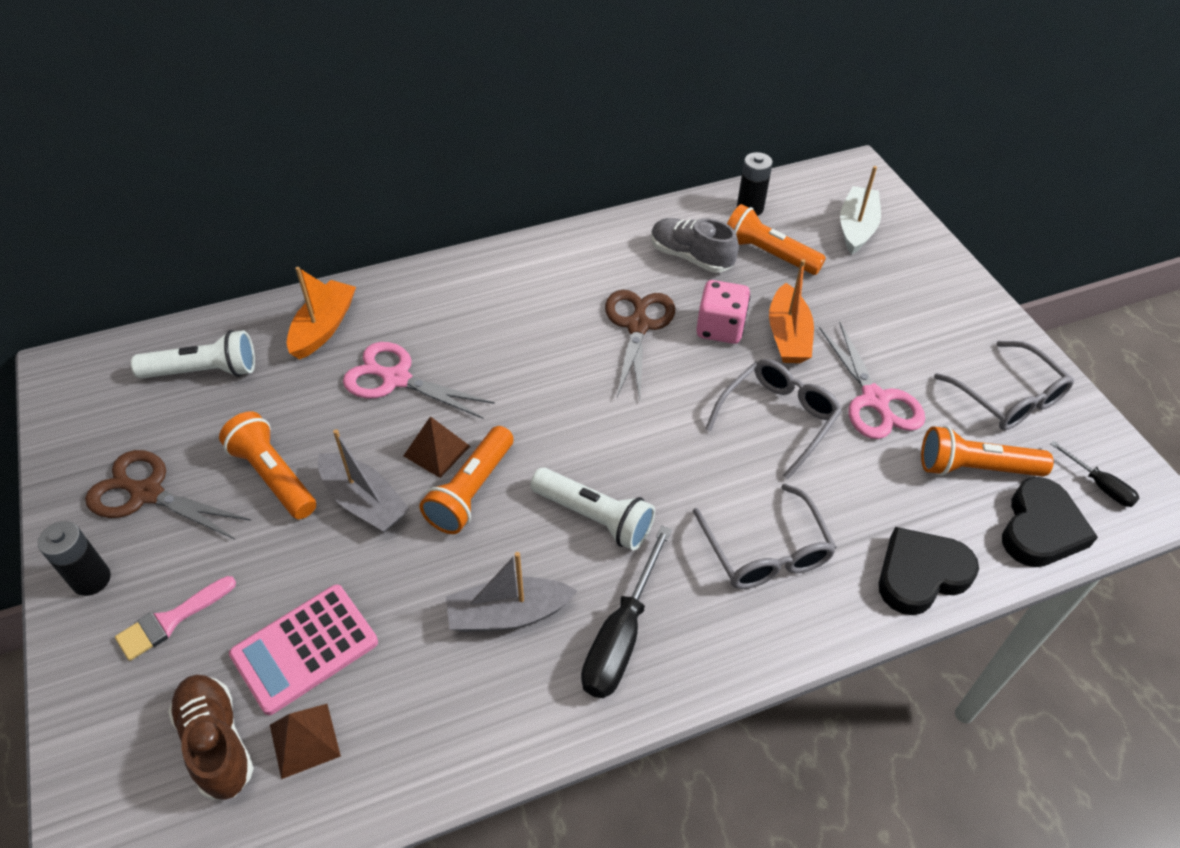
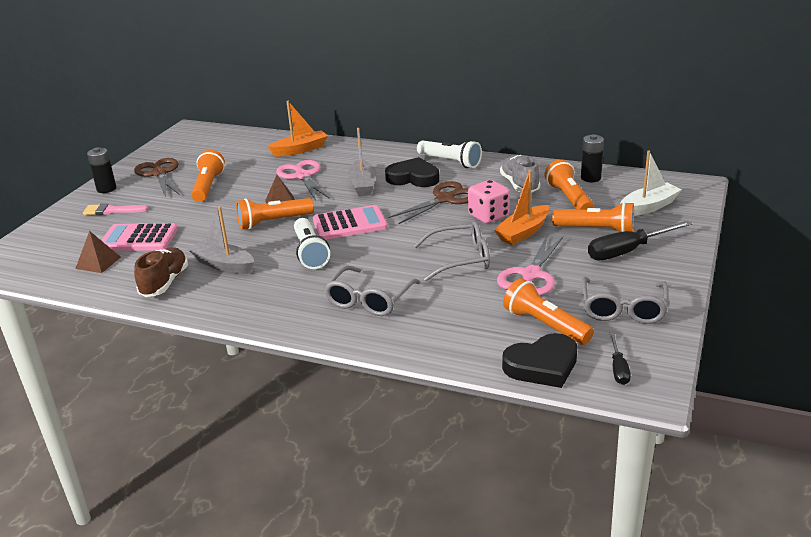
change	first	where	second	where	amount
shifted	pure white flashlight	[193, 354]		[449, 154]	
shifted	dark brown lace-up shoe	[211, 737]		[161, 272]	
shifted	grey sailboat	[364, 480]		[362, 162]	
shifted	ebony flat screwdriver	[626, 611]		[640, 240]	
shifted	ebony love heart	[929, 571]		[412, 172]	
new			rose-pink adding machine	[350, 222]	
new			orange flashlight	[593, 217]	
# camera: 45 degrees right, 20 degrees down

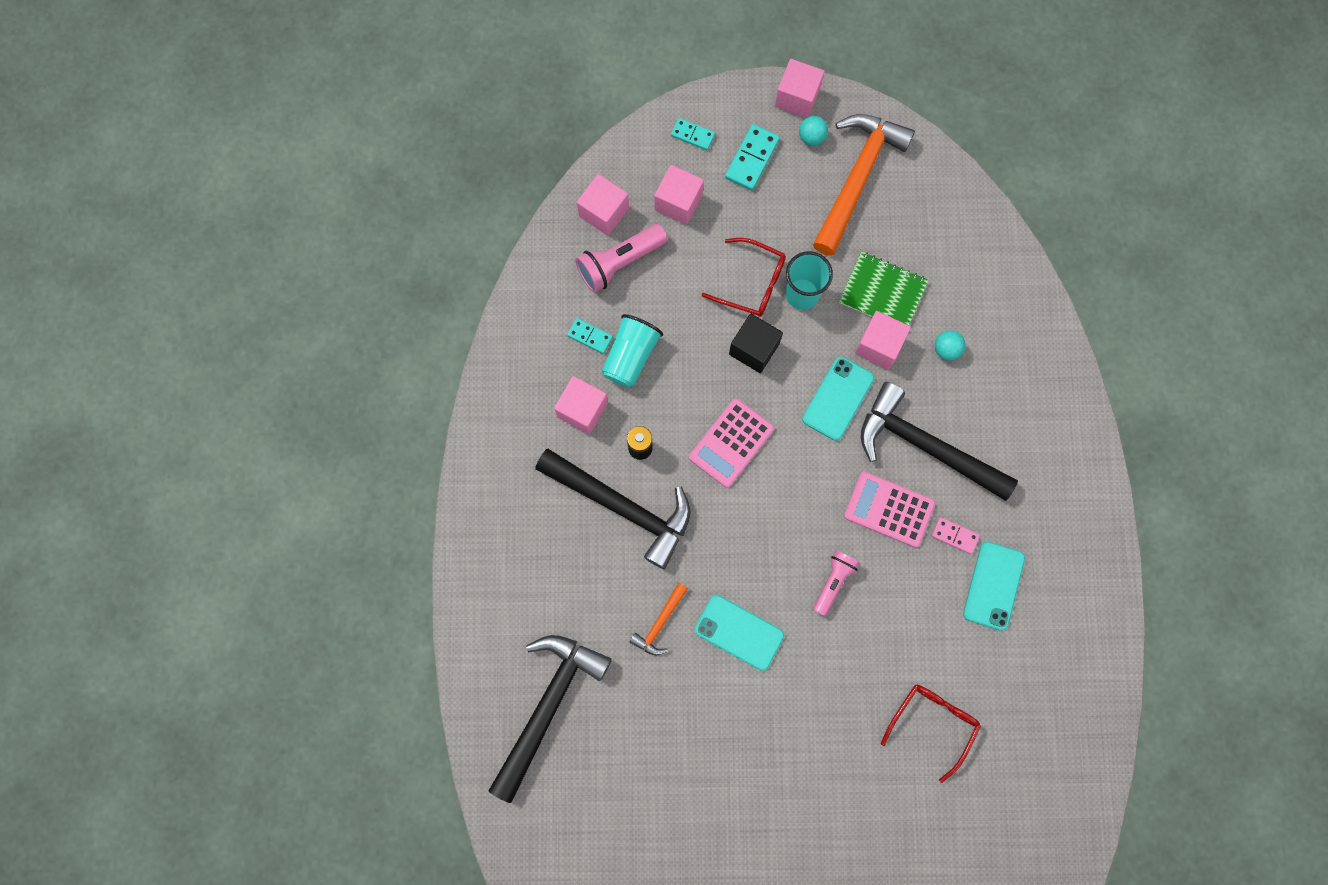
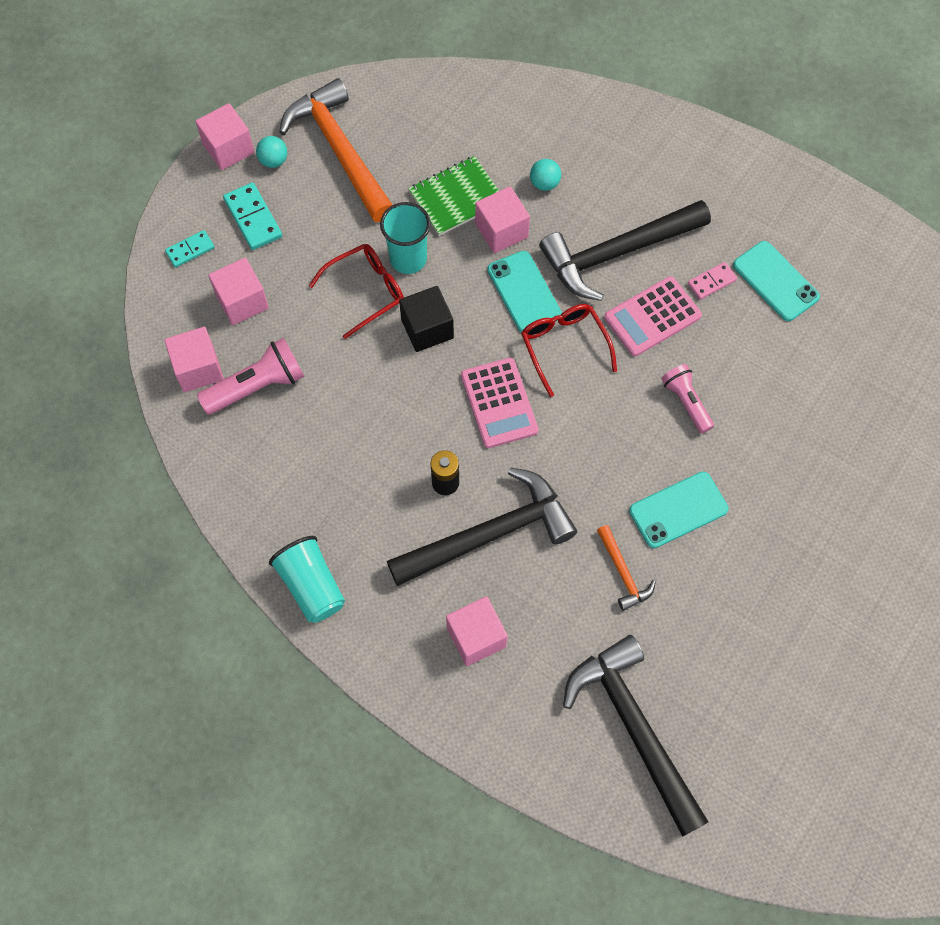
change	first	where	second	where	amount
shifted	rose-pink block	[581, 405]		[477, 631]	
gone	turquoise domino	[590, 336]			
rotated	rose-pink flashlight	[621, 258]		[251, 376]	120 degrees counterclockwise
shifted	turquoise tumbler	[632, 351]		[307, 579]	
shifted	red spectacles	[931, 734]		[569, 350]	
# camera: 55 degrees left, 10 degrees down

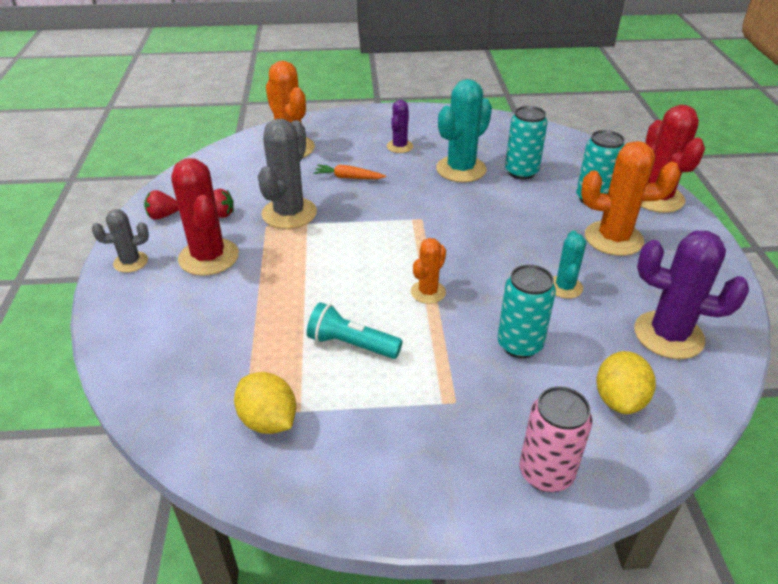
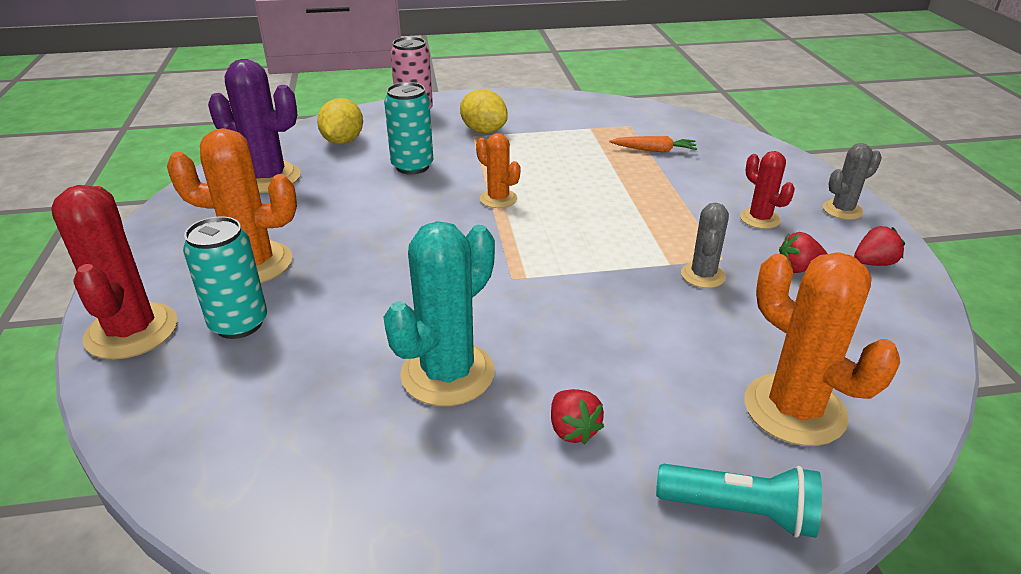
change	first	where	second	where	amount
scaled	red cactus	[205, 217]		[767, 190]	x0.56
shifted	yellow citrus fruit	[265, 403]		[484, 111]	
scaled	grey cactus	[287, 174]		[705, 245]	x0.56
shifted	turquoise flashlight	[355, 330]		[739, 501]	
shifted	orange root vegetable	[350, 172]		[653, 144]	
swapped	royal purple cactus	[400, 126]	red toy strawberry	[577, 416]	
rotated	orange cactus	[428, 271]		[498, 170]	75 degrees counterclockwise
gone	turquoise tin	[526, 143]			
gone	turquoise cactus	[569, 265]			
# camera: 175 degrees right, 5 degrees down

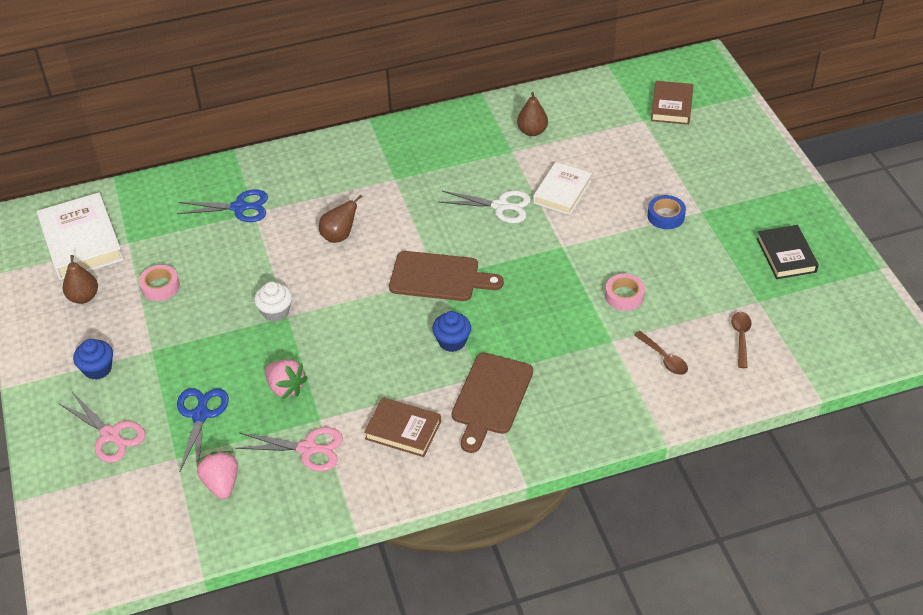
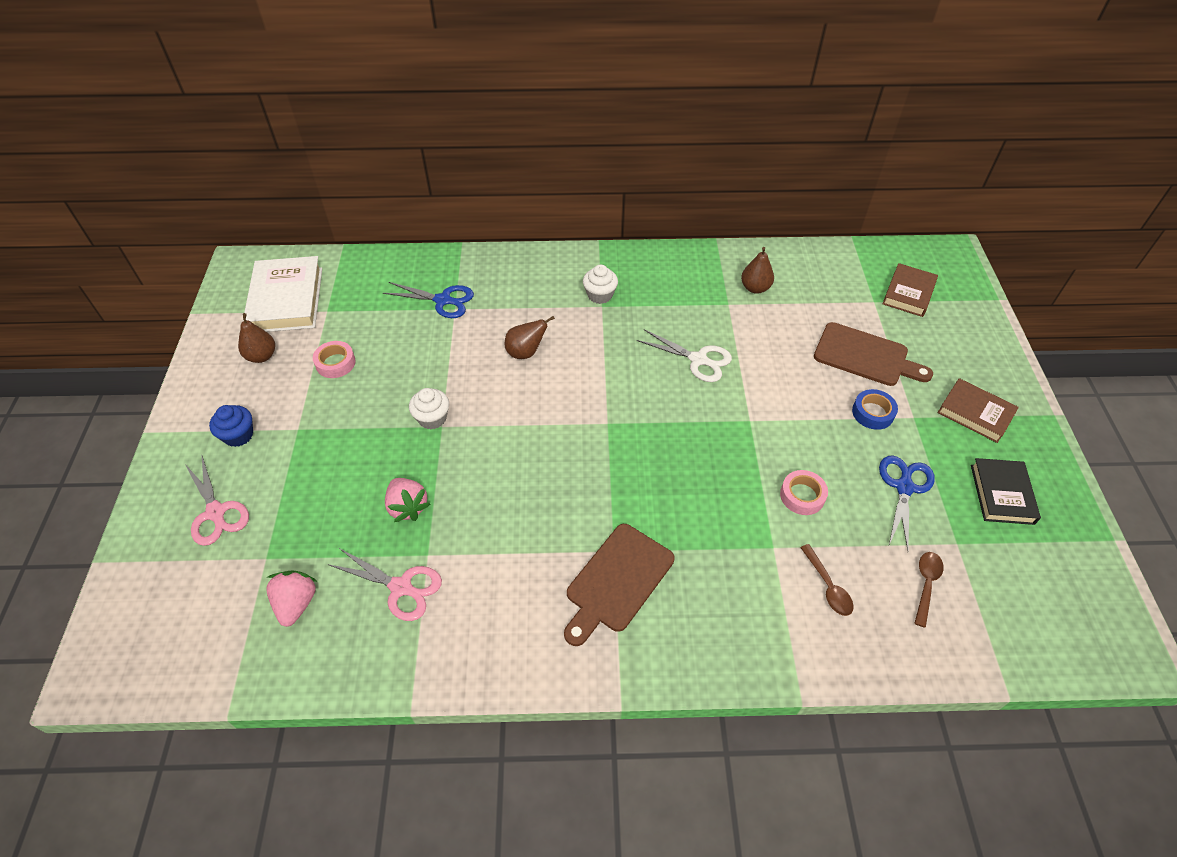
change	first	where	second	where	amount
shifted	cobalt scissors	[203, 429]		[907, 503]	
shifted	dark brown hardcover	[402, 427]		[978, 410]	
shifted	dark brown cutting board	[446, 276]		[873, 354]	
gone	cobalt muffin	[451, 331]			
gone	pure white hardcover	[562, 188]			
new			pure white muffin	[600, 284]	
# camera: 15 degrees right, 5 degrees up

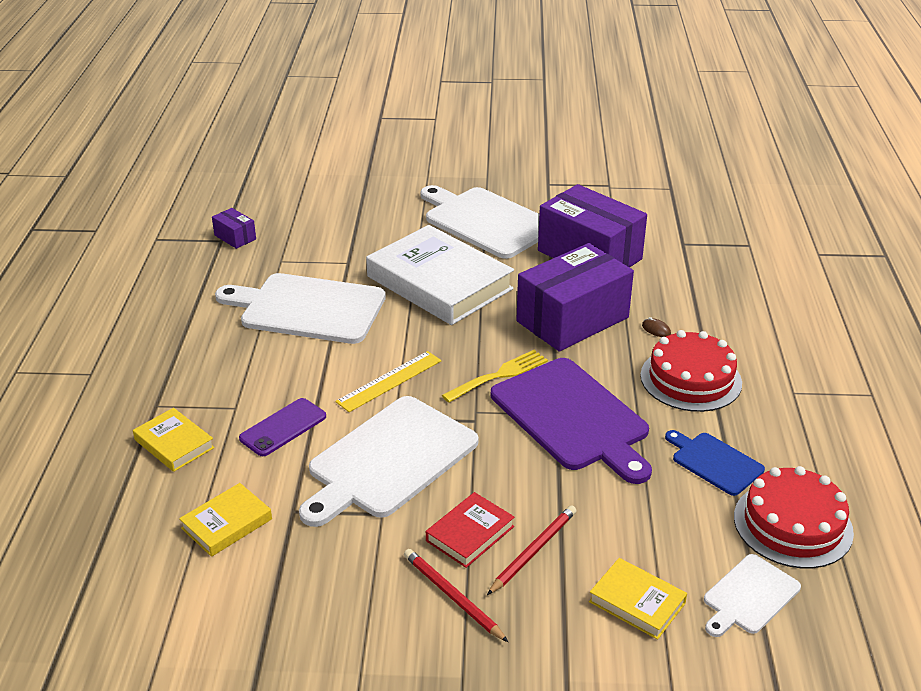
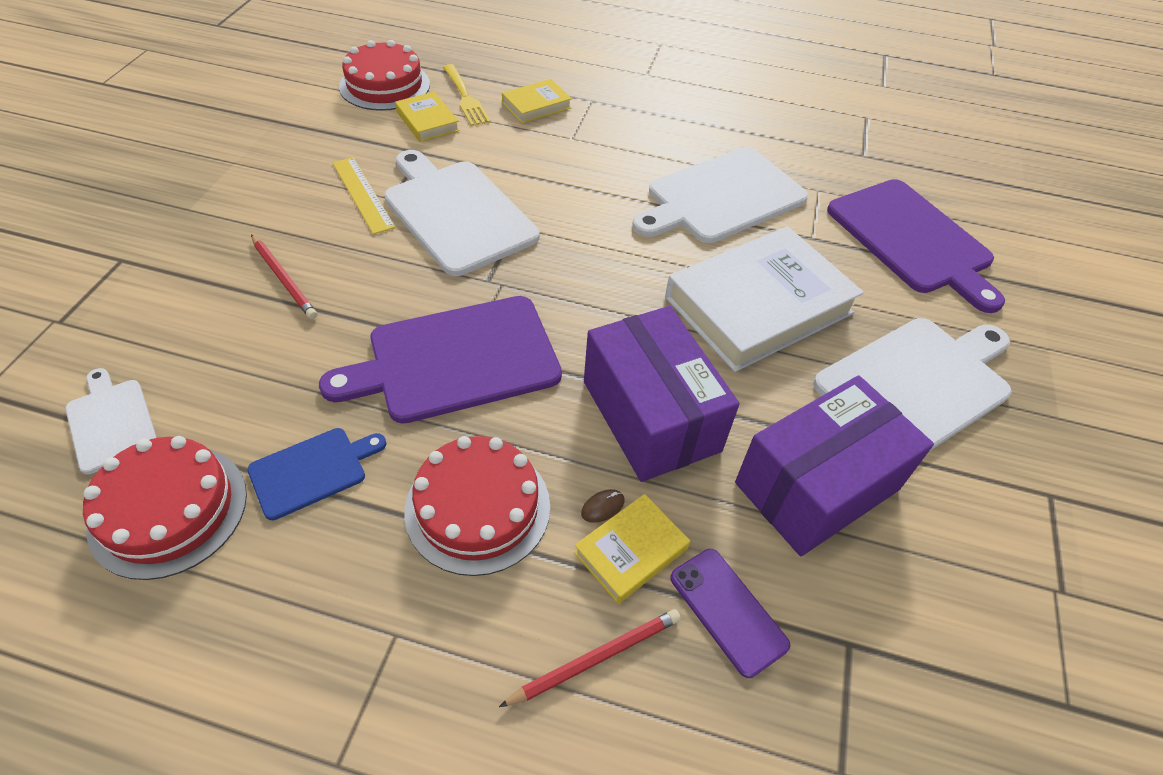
change	first	where	second	where	amount
gone	royal purple box	[234, 228]			
rotated	pure white cutting board	[300, 308]		[720, 195]	150 degrees counterclockwise
shifted	royal purple smartphone	[282, 427]		[730, 613]	
shifted	yellow measuring stick	[388, 381]		[364, 195]	
shifted	red pencil	[456, 595]		[590, 658]	
gone	red hardcover	[470, 530]			
shifted	yellow dinner fork	[495, 376]		[467, 95]	
shifted	yellow hardcover	[638, 599]		[632, 549]	
new			red cake	[384, 75]	
new			royal purple cutting board	[916, 246]	
# camera: 100 degrees right, 15 degrees up

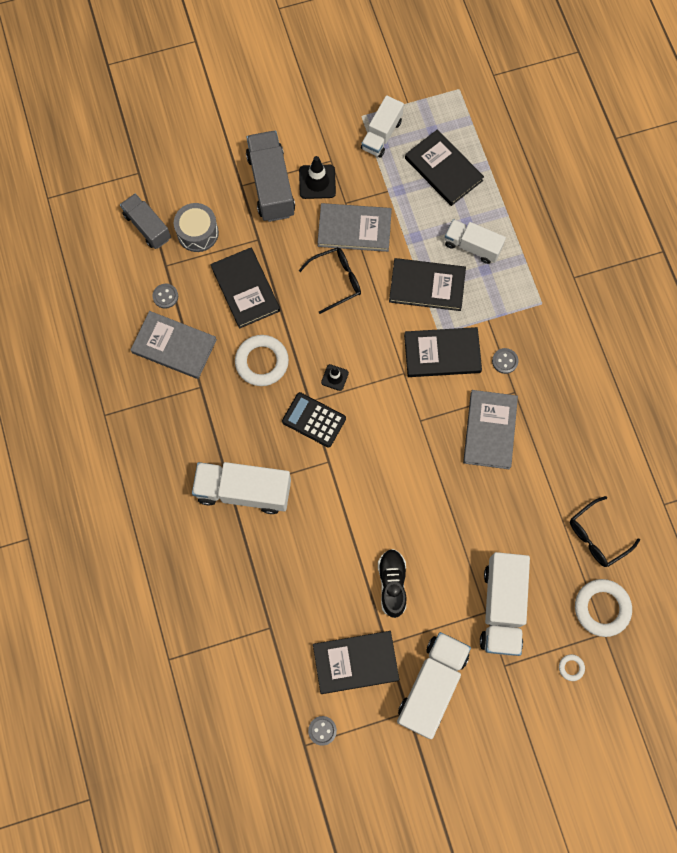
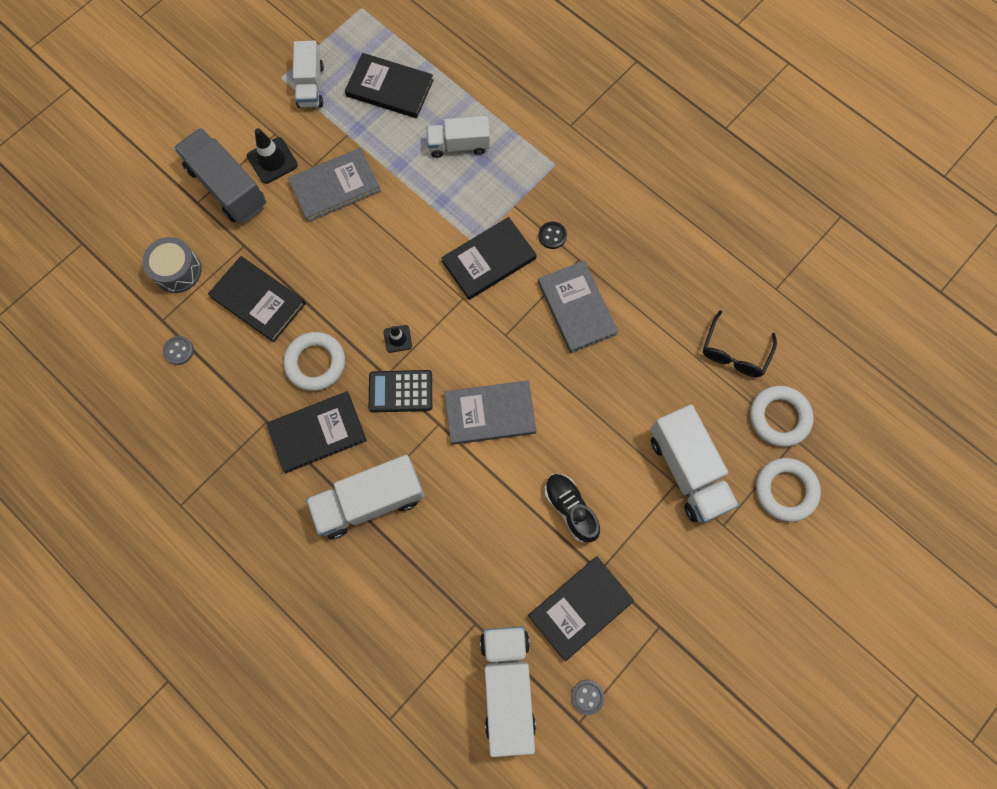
change	first	where	second	where	amount
gone	grey truck	[145, 221]			
shifted	grey hardcover	[173, 345]		[490, 412]	
gone	ebony spectacles	[329, 280]			
shifted	ebony hardcover	[427, 284]		[316, 432]	
shifted	pure white truck	[434, 685]		[508, 692]	
repainted	grey shirt button	[505, 361]	ebony shirt button	[552, 235]	
scaled	pure white torus	[572, 667]		[788, 490]	x2.21
# camera: 30 degrees left, 0 degrees up

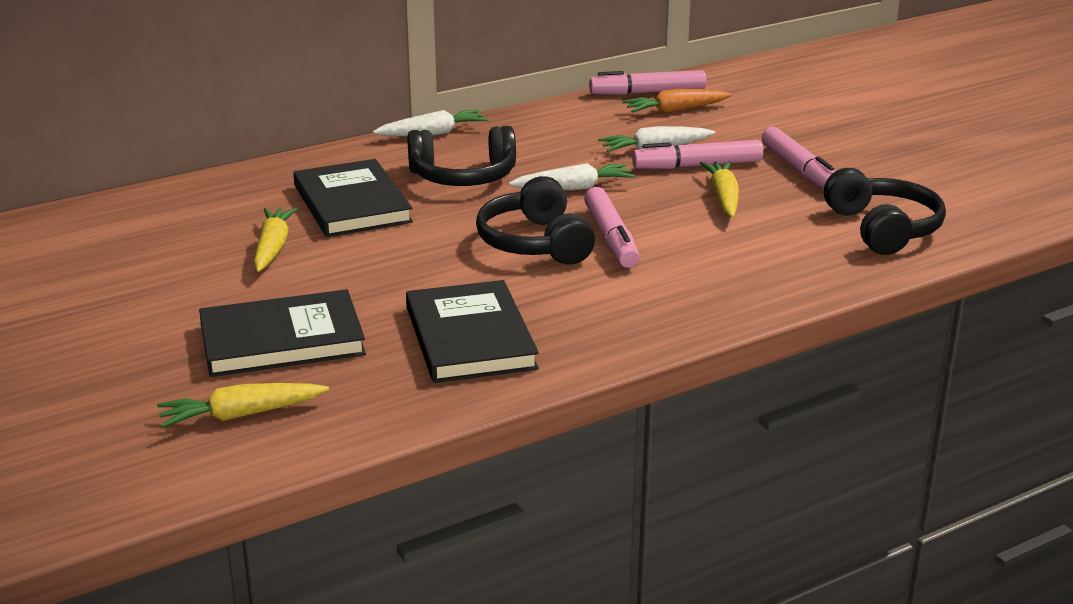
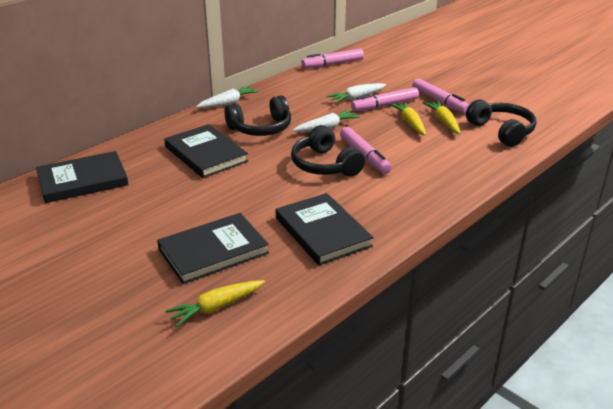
change	first	where	second	where	amount
shifted	yellow root vegetable	[275, 240]		[442, 117]	
gone	orange root vegetable	[677, 101]			
new			ebony hardcover	[82, 177]	
# camera: 15 degrees left, 5 degrees up

